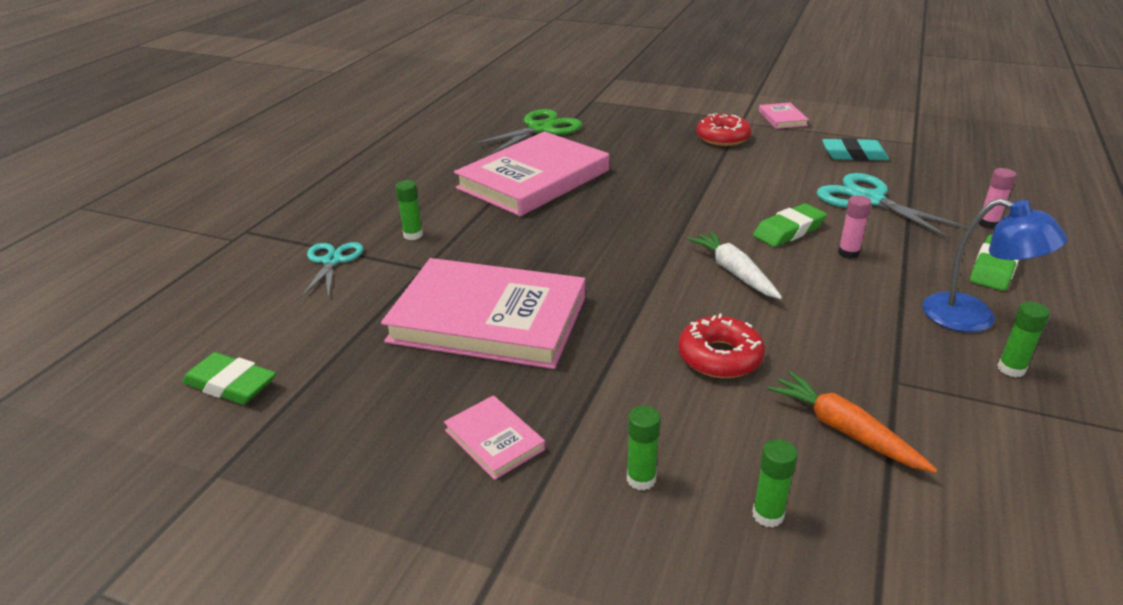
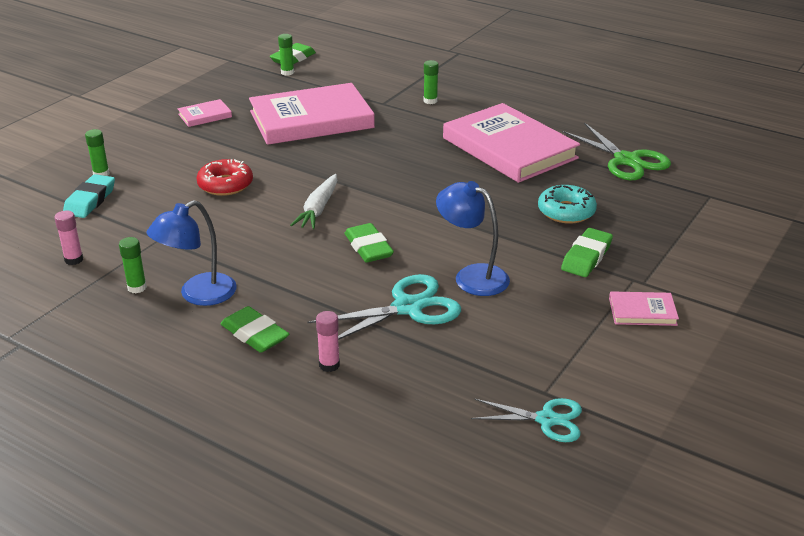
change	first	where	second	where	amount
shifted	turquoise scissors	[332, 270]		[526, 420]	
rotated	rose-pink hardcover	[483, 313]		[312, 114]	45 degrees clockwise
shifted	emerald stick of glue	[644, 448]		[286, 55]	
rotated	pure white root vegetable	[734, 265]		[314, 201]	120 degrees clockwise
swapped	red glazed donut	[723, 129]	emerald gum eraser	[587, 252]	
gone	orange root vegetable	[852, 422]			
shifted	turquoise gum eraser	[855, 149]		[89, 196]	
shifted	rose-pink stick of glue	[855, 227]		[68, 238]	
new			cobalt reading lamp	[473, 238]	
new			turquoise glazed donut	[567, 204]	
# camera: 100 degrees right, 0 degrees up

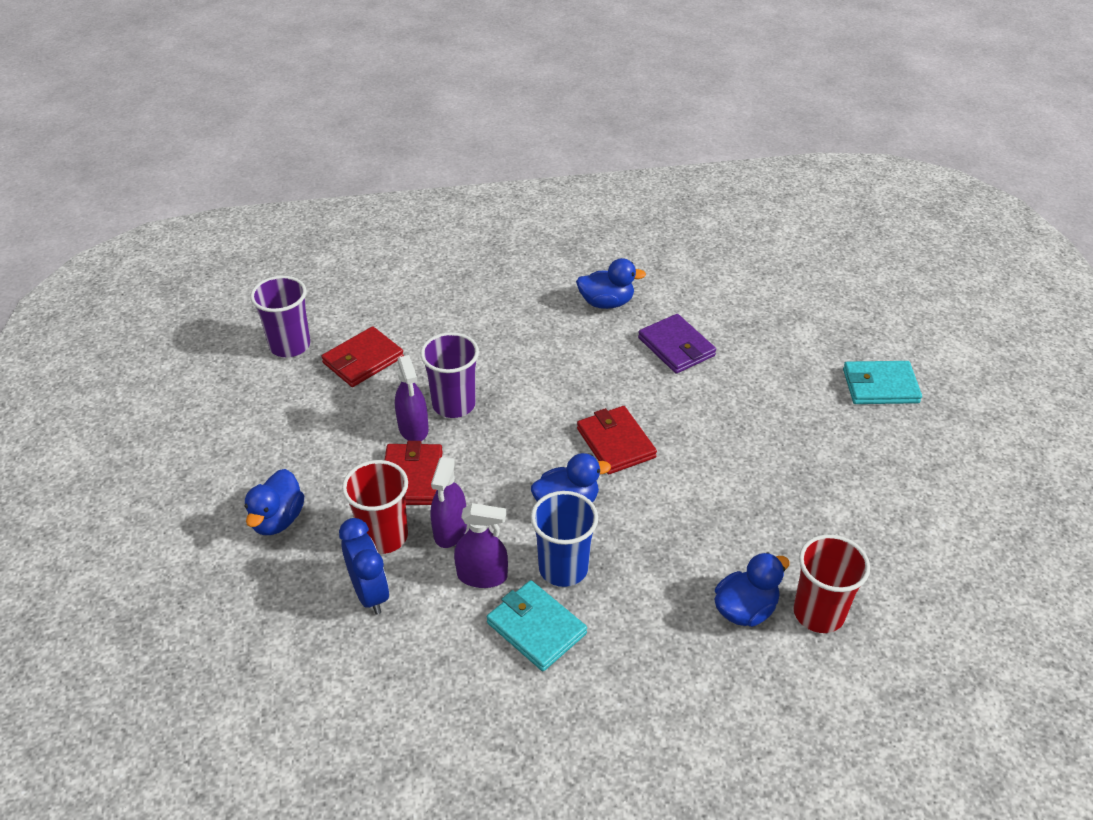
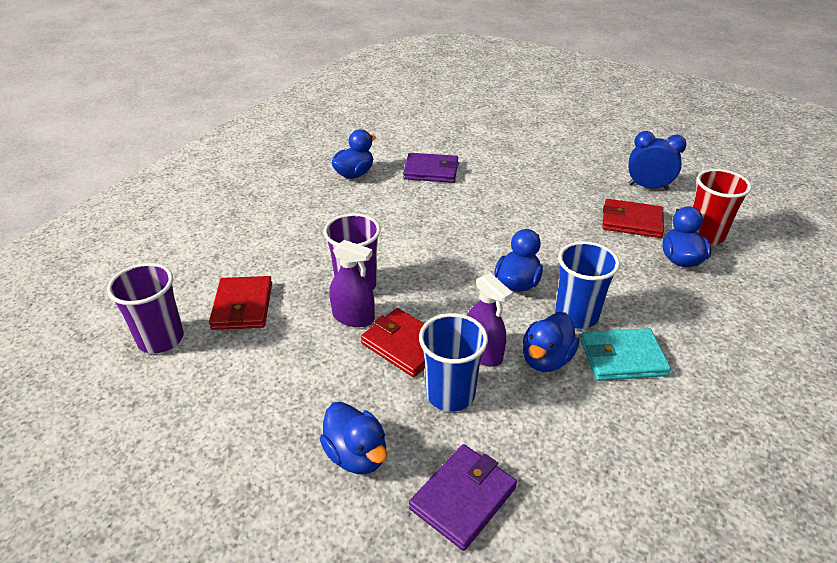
change	first	where	second	where	amount
shifted	cobalt bedside clock	[364, 566]		[657, 160]	
repainted	red tumbler	[375, 507]	cobalt tumbler	[453, 362]	
swapped	royal purple spray cleaner	[481, 545]	cobalt duck	[551, 342]	
shifted	red wallet	[617, 440]		[633, 218]	
gone	turquoise wallet	[882, 382]			
new			royal purple wallet	[463, 497]	
# camera: 50 degrees left, 5 degrees down

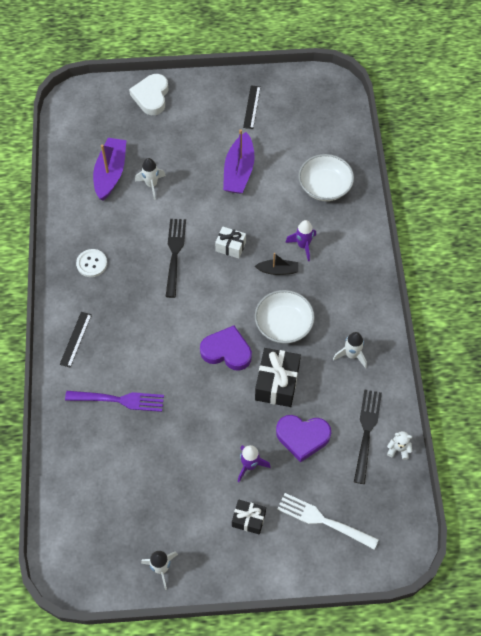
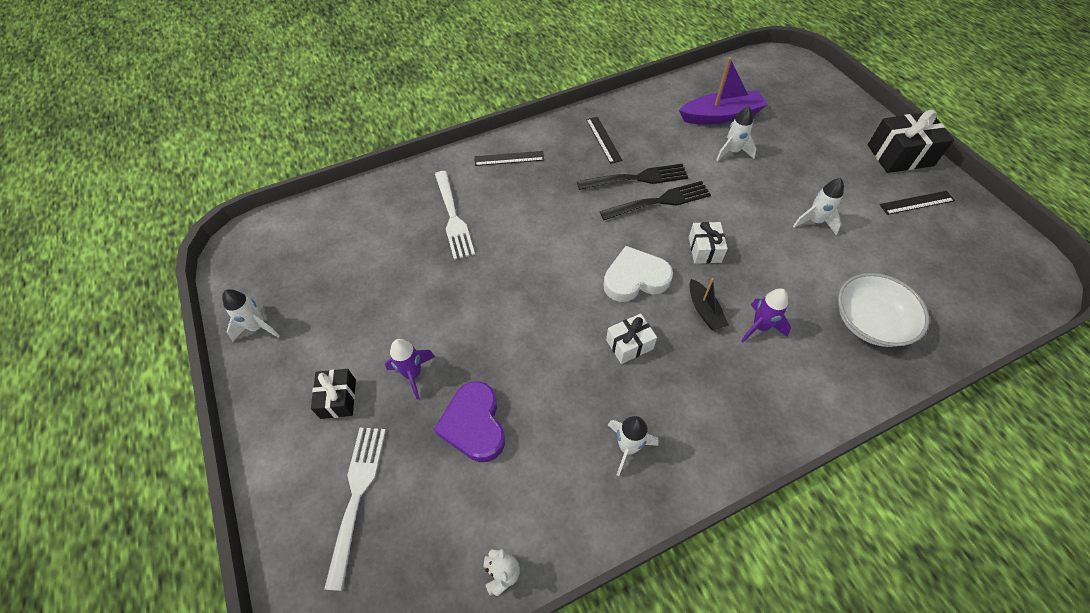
change	first	where	second	where	amount
repainted	royal purple dinner fork	[114, 401]	pure white dinner fork	[455, 215]	
swapped	pure white shirt button	[91, 263]	ebony measuring stick	[604, 140]	
shifted	pure white love heart	[149, 94]		[638, 274]	
gone	royal purple love heart	[226, 348]			
swapped	royal purple sailboat	[239, 161]	pure white rocket	[818, 206]	
swapped	pure white serving bowl	[285, 316]	pure white gift	[631, 338]	
shifted	ebony gift	[278, 377]		[911, 141]	
shifted	ebony dinner fork	[368, 437]		[632, 177]	
# camera: 70 degrees right, 5 degrees down

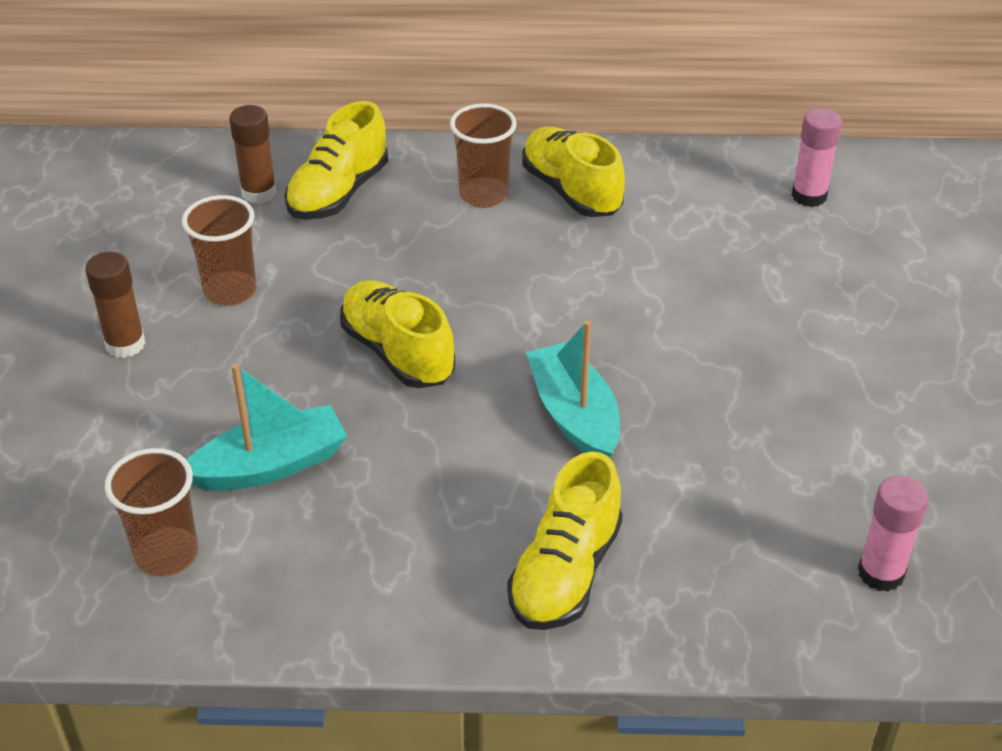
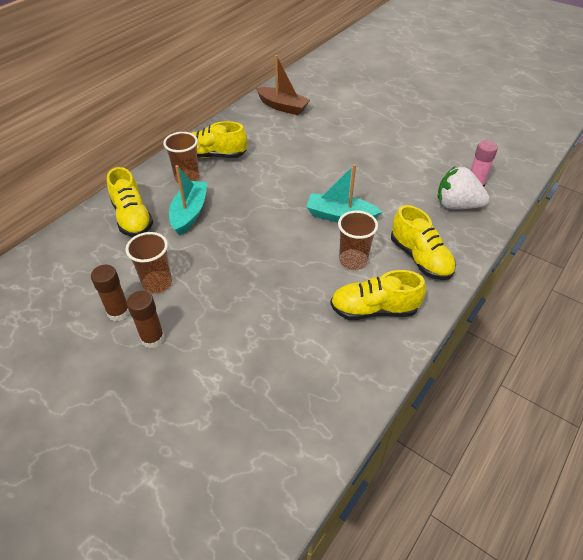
change	first	where	second	where	amount
shifted	dark brown tumbler	[151, 512]		[358, 240]	
shifted	turquoise sailboat	[267, 427]		[188, 200]	
shifted	dark brown stick of glue	[253, 154]		[110, 293]	
shifted	yellow lace-up shoe	[397, 334]		[378, 295]	
swapped	rose-pink stick of glue	[817, 157]	dark brown sailboat	[283, 85]	
new			pure white toy strawberry	[463, 187]	
# camera: 55 degrees left, 5 degrees up

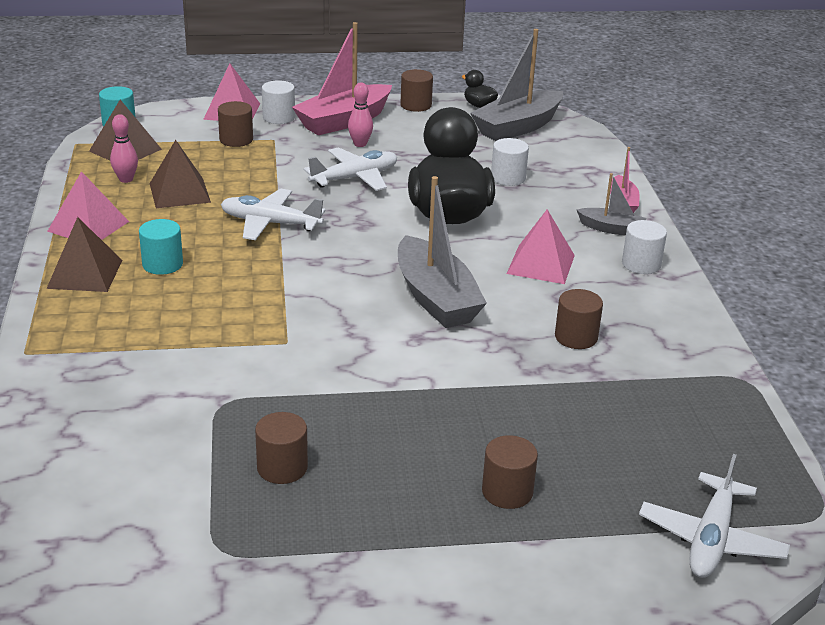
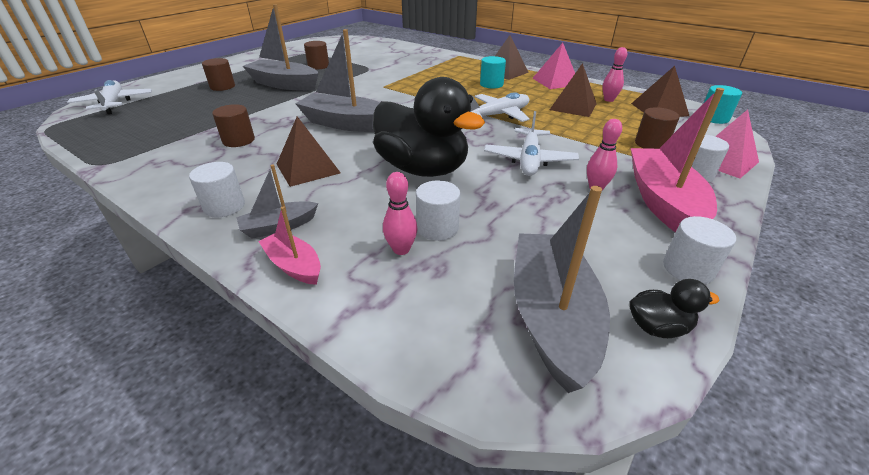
change	first	where	second	where	amount
repainted	dark brown cylinder shape	[417, 90]	pure white cylinder shape	[699, 250]	
repainted	rose-pink pyramid shape	[541, 246]	dark brown pyramid shape	[309, 151]	
new			grey sailboat	[281, 47]	
new			rose-pink bowling pin	[400, 213]	
# camera: 135 degrees right, 5 degrees up

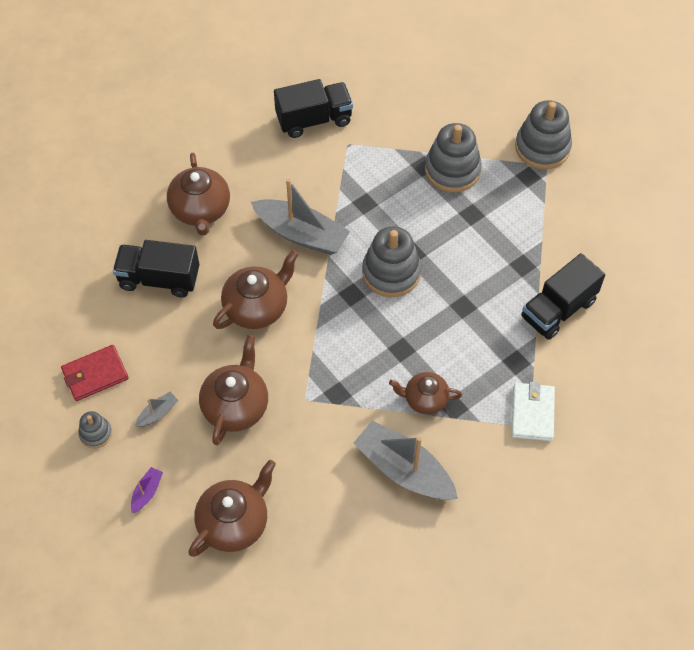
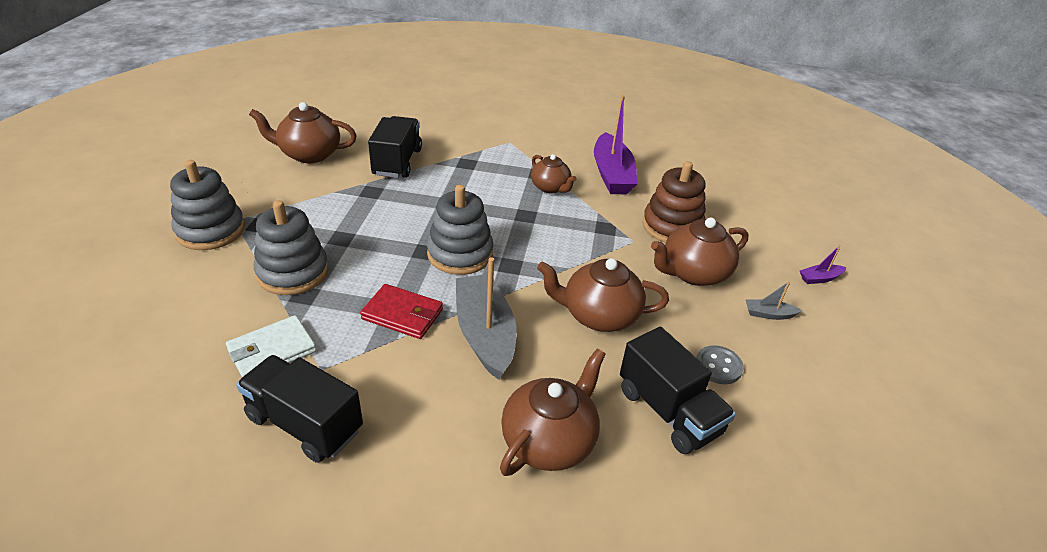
change	first	where	second	where	amount
shifted	red wallet	[95, 373]		[401, 311]	
gone	grey stacking toy	[95, 430]			
shifted	dark brown china teapot	[232, 508]		[303, 132]	
repainted	grey sailboat	[406, 460]	royal purple sailboat	[616, 144]	
shifted	pure white wallet	[533, 411]		[271, 346]	
rotated	ebony truck	[563, 296]		[395, 147]	90 degrees counterclockwise
new			dark brown stacking toy	[674, 202]	
new			grey shirt button	[720, 364]	
# camera: 135 degrees left, 20 degrees down

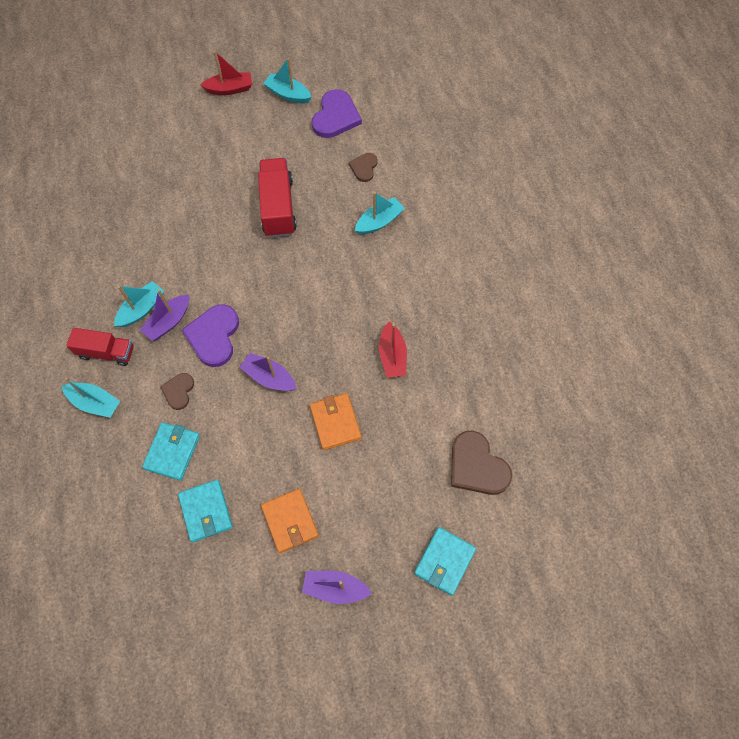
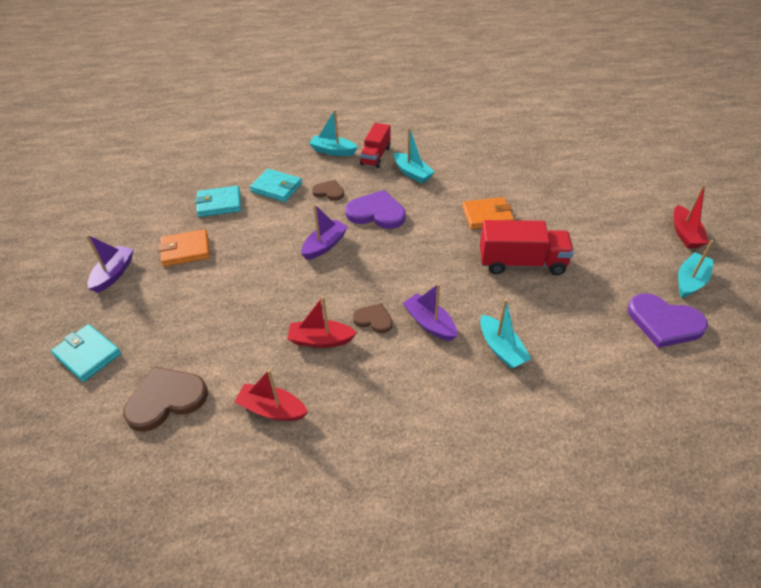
change	first	where	second	where	amount
rotated	turquoise sailboat	[91, 397]		[333, 132]	75 degrees clockwise
shifted	royal purple sailboat	[164, 315]		[430, 312]	
shifted	orange wallet	[335, 421]		[488, 213]	
shifted	dark brown love heart	[363, 167]		[373, 318]	
new			red sailboat	[271, 395]	
# camera: 100 degrees right, 20 degrees down

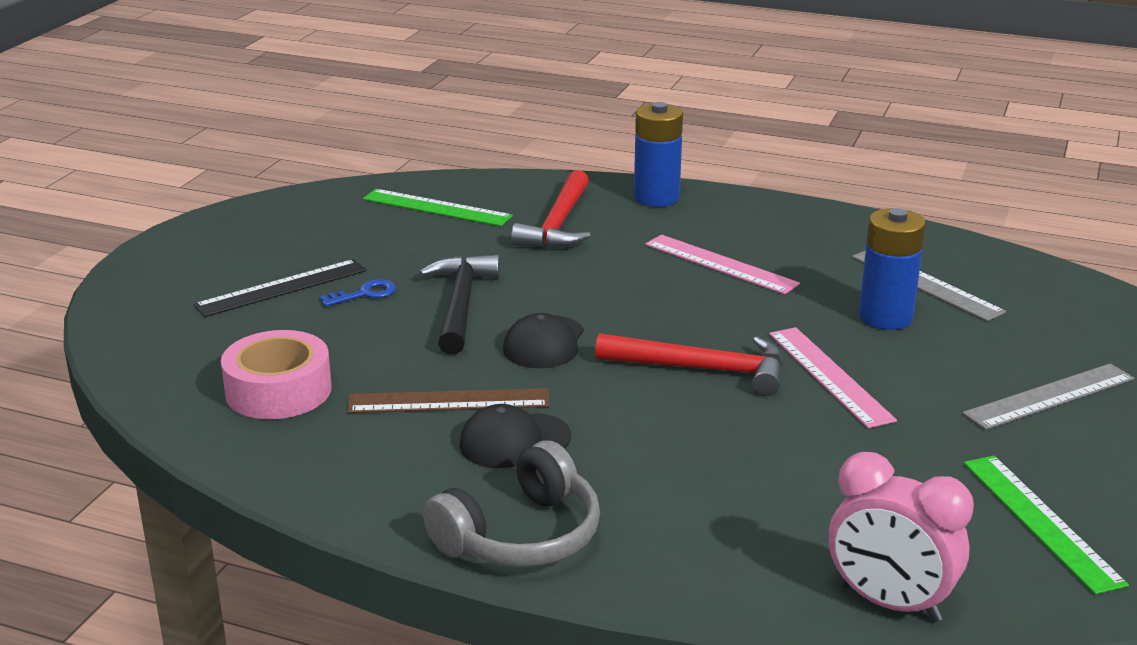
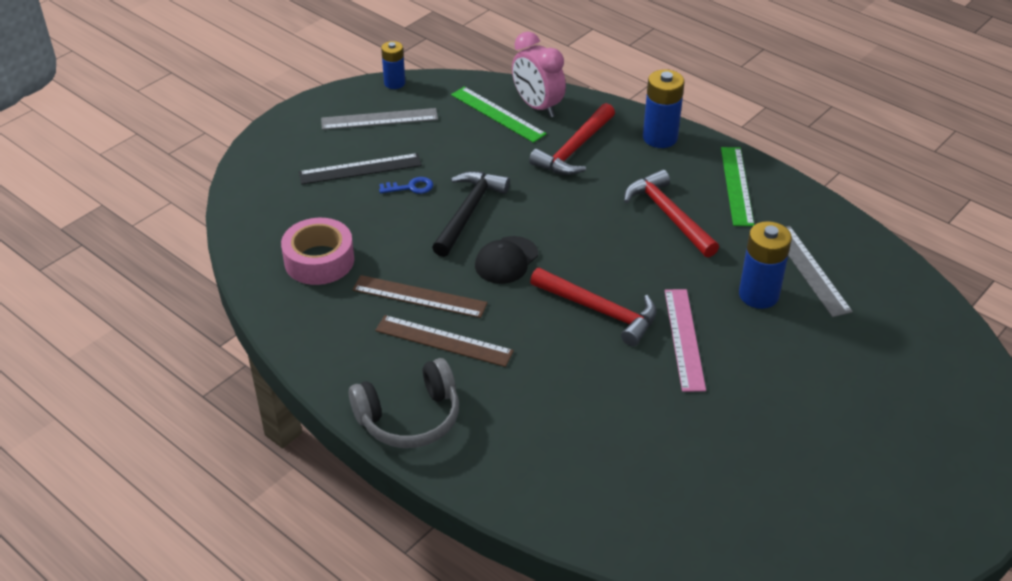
change	first	where	second	where	amount
swapped	ebony baseball cap	[515, 436]	dark brown measuring stick	[444, 341]	
swapped	rose-pink measuring stick	[722, 264]	red claw hammer	[671, 213]	
shifted	rose-pink bedside clock	[901, 537]		[539, 75]	
shifted	grey measuring stick	[1048, 397]		[379, 119]	
shifted	emerald measuring stick	[1046, 525]		[737, 186]	
new			cobalt battery	[393, 65]	
# camera: 20 degrees right, 15 degrees up

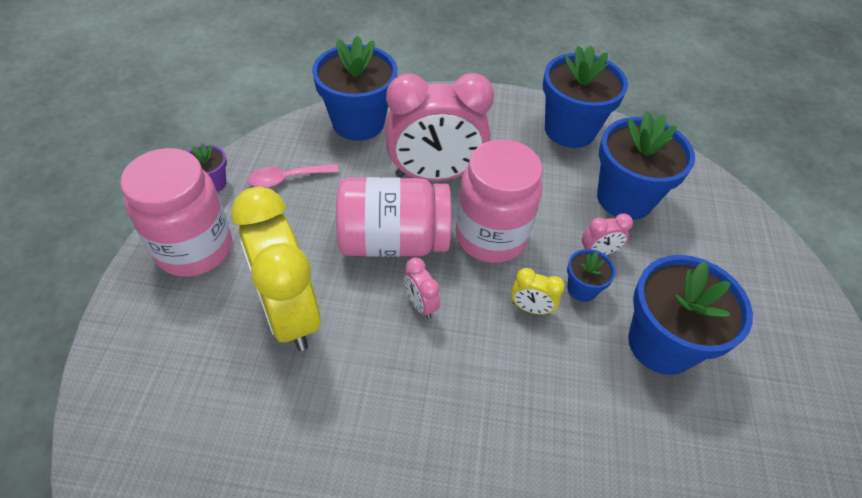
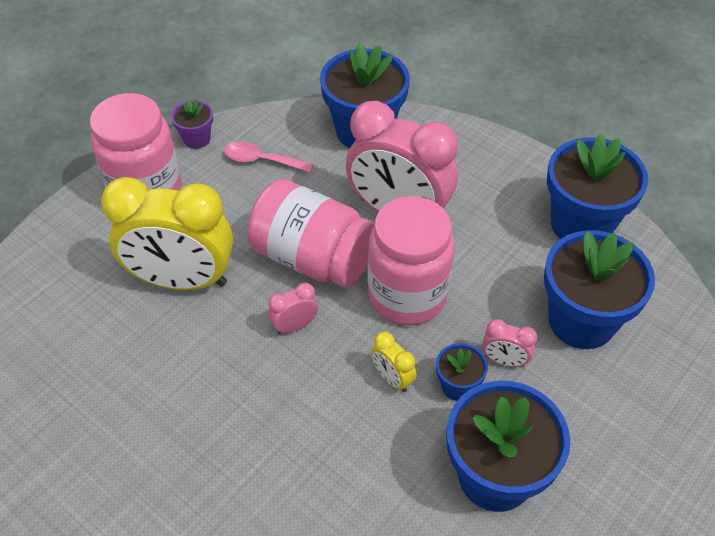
change	first	where	second	where	amount
rotated	yellow bedside clock	[276, 268]		[167, 233]	90 degrees counterclockwise
rotated	rose-pink bedside clock	[422, 288]		[293, 308]	60 degrees clockwise
# camera: 35 degrees right, 0 degrees up

